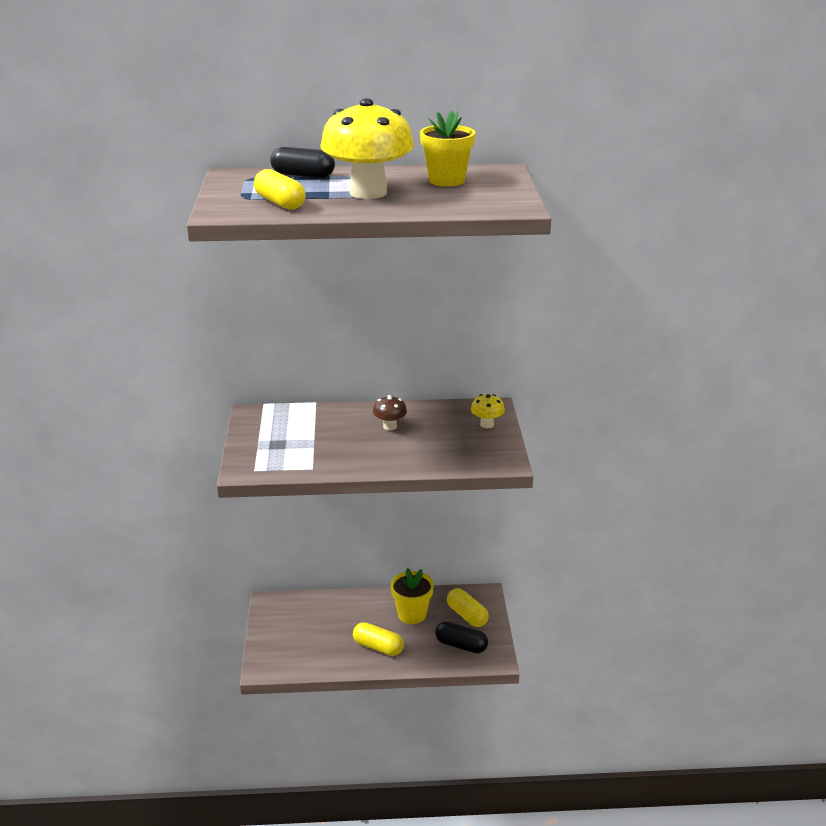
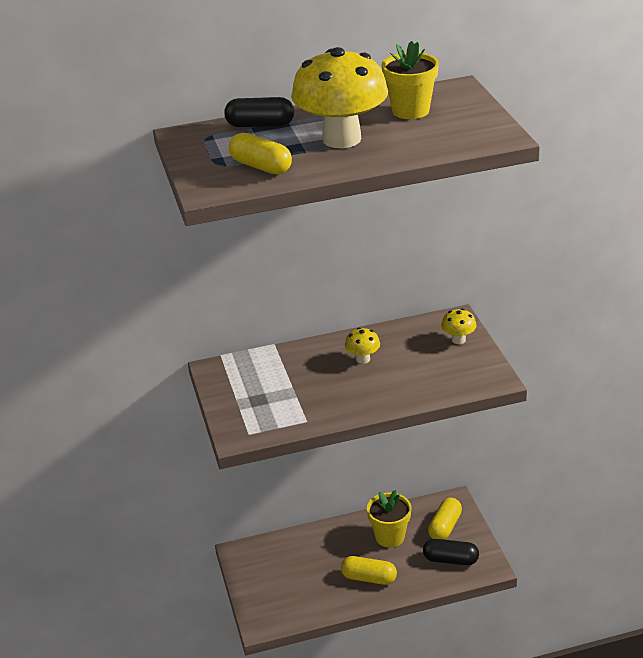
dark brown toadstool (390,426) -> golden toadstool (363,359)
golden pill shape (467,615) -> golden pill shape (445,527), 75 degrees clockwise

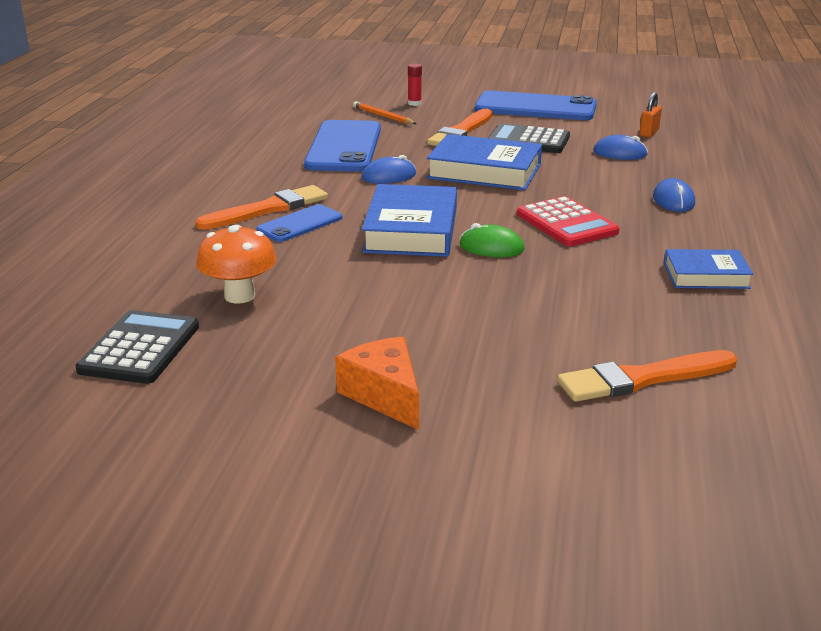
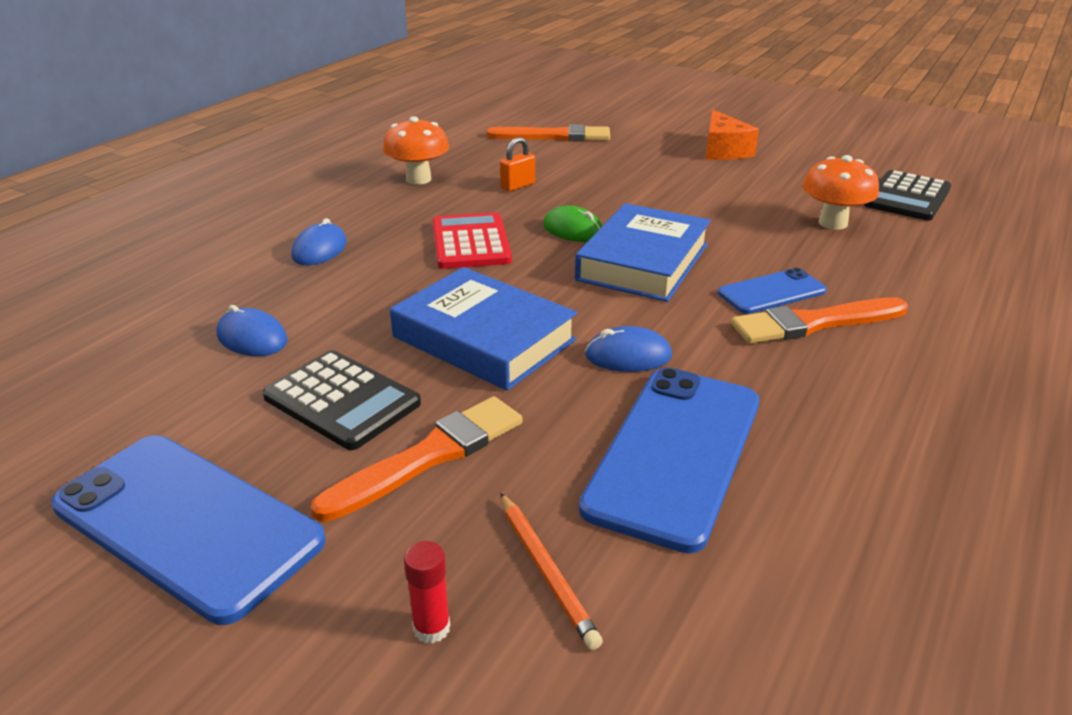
bright orange small lock (649,133) -> bright orange small lock (518,186), moved
cobalt hardback (706,276) -> bright orange toadstool (418,179)

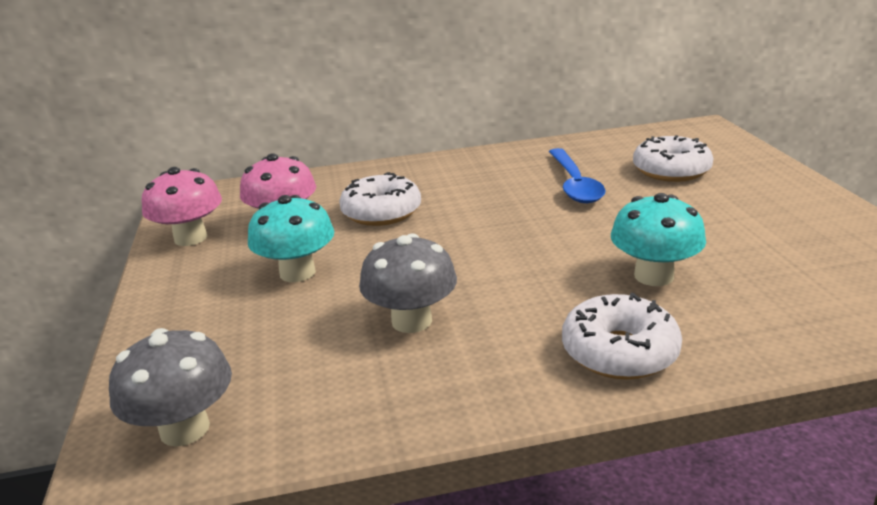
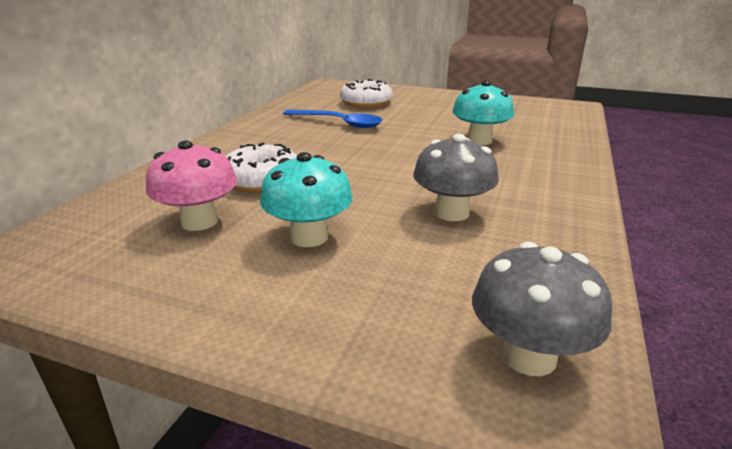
rose-pink toadstool (190,238) -> none
snow-white donut (619,352) -> none

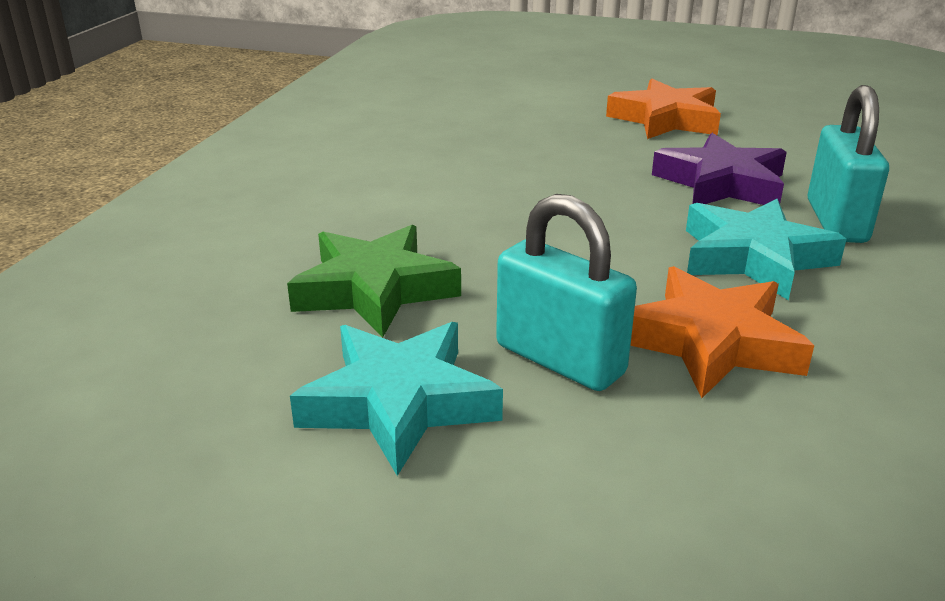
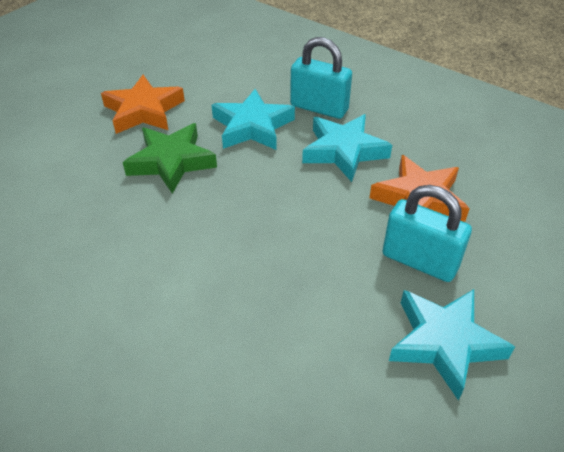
emerald five-pointed star (374,290) -> emerald five-pointed star (171,162), moved
turquoise small lock (559,360) -> turquoise small lock (419,261), 60 degrees clockwise
violet five-pointed star (721,183) -> turquoise five-pointed star (252,127)

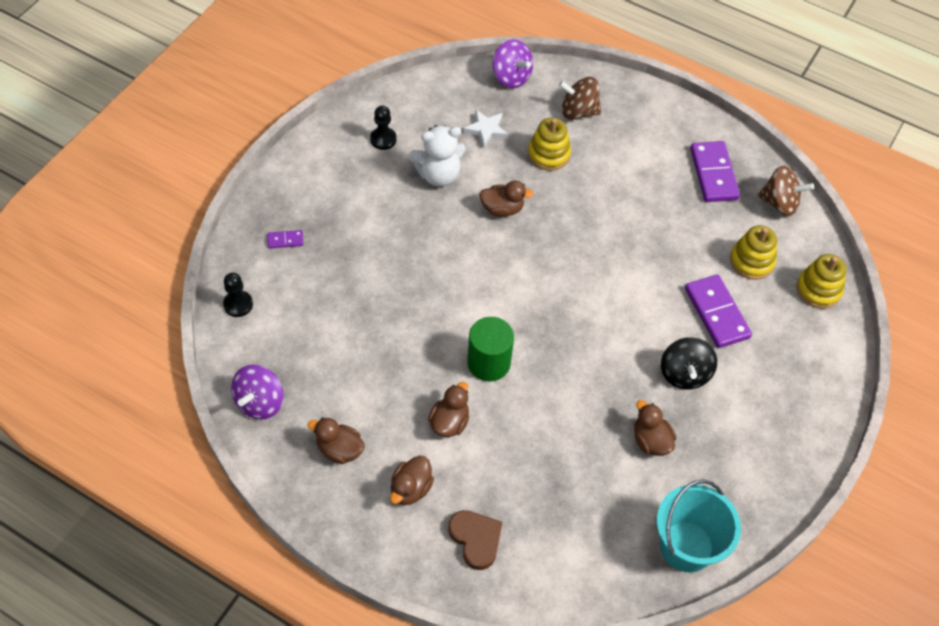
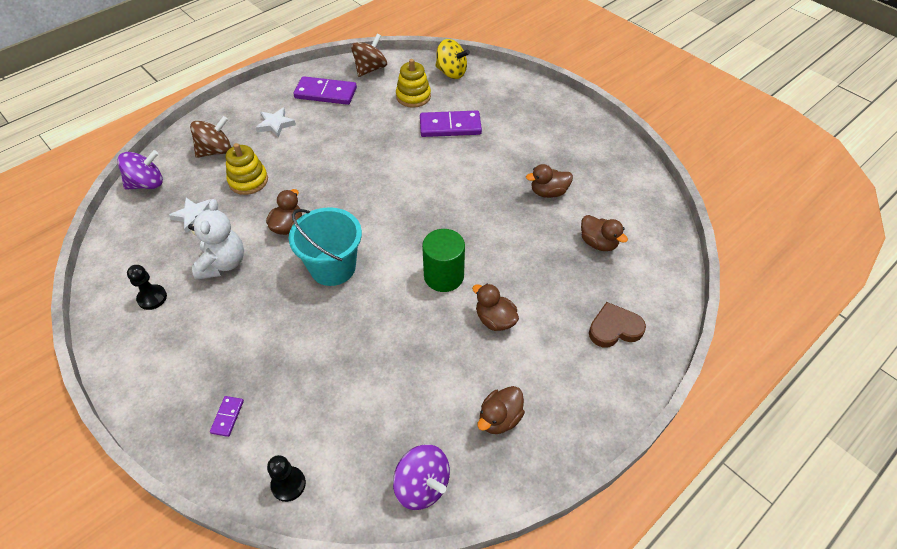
dark brown rubber duck (411,489) -> dark brown rubber duck (598,243), moved
dark brown whirligig (578,111) -> dark brown whirligig (216,151), 150 degrees counterclockwise
turquoise pail (686,546) -> turquoise pail (333,267), moved
ebony whirligig (684,374) -> none
golden stacking rings (818,290) -> golden whirligig (451,72)
none -> snow-white five-pointed star (275,124)

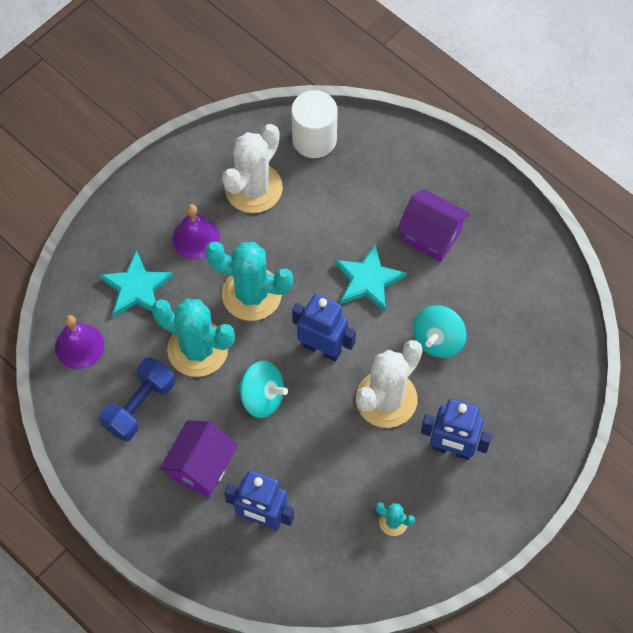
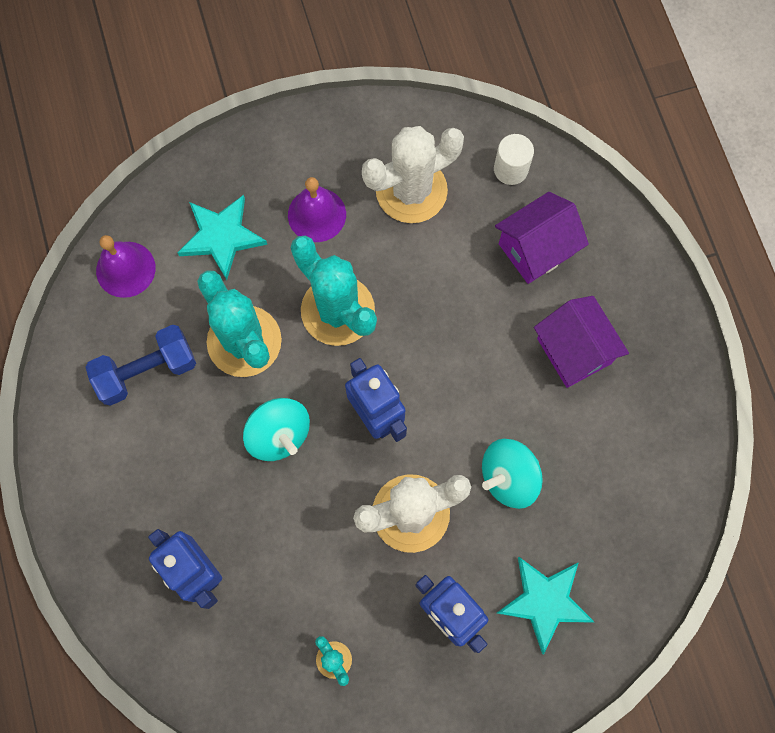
violet toy house (201,467) -> violet toy house (536,249), moved
snow-white cylinder shape (314,139) -> snow-white cylinder shape (510,169), x0.62
turquoise five-pointed star (368,280) -> turquoise five-pointed star (544,601), moved

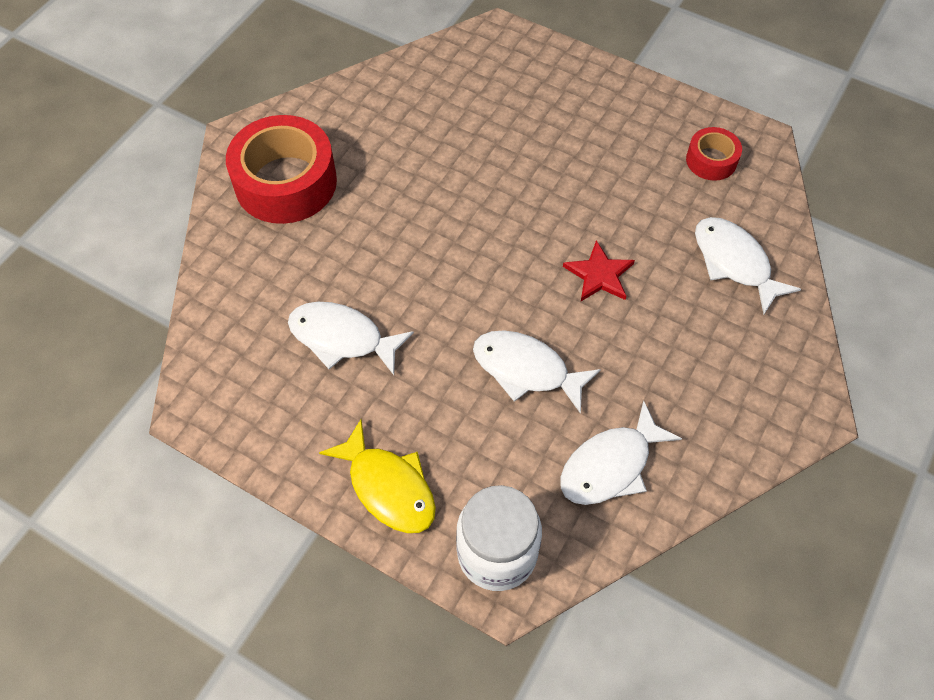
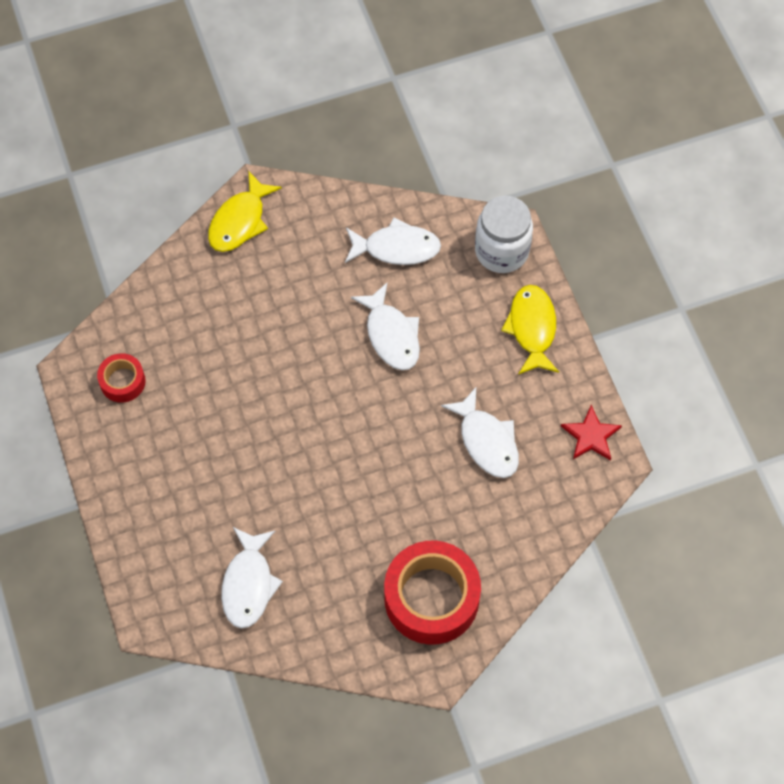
scarlet five-pointed star (599,275) -> scarlet five-pointed star (591,436), moved
snow-white fish figure (734,262) -> snow-white fish figure (248,584), moved
none -> golden fish figure (240,221)

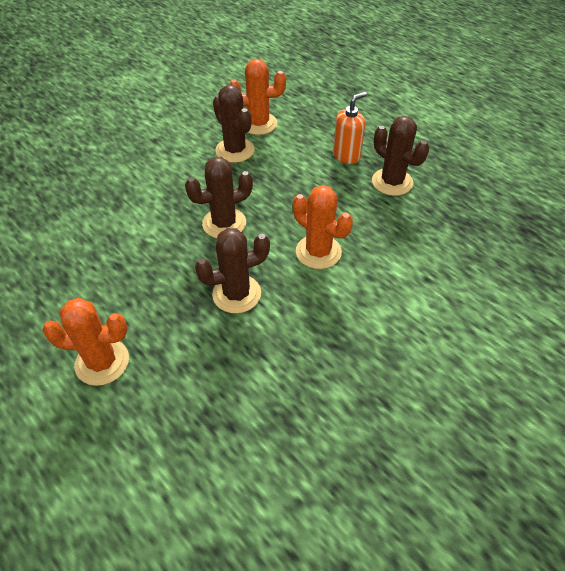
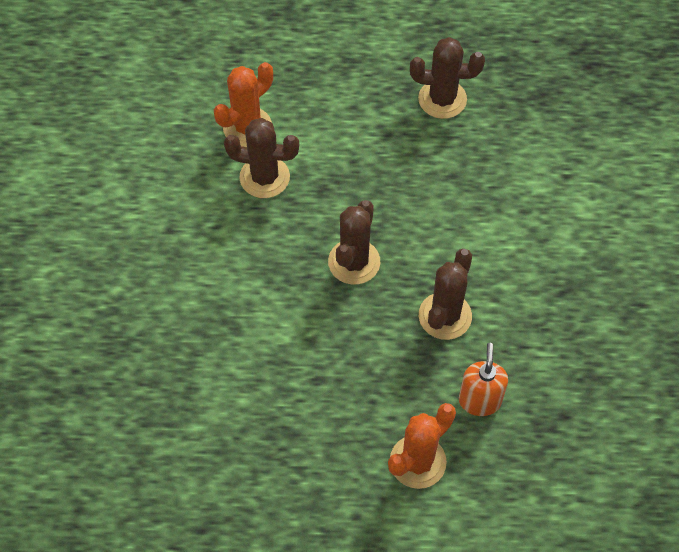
bright orange cactus (318,252) -> none
bright orange soap pump (346,156) -> bright orange soap pump (479,400), moved

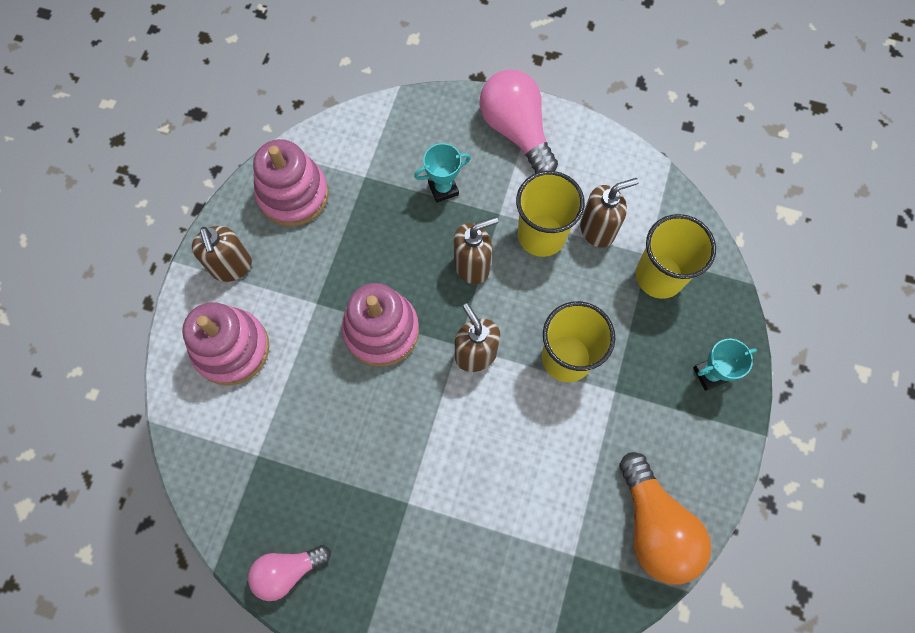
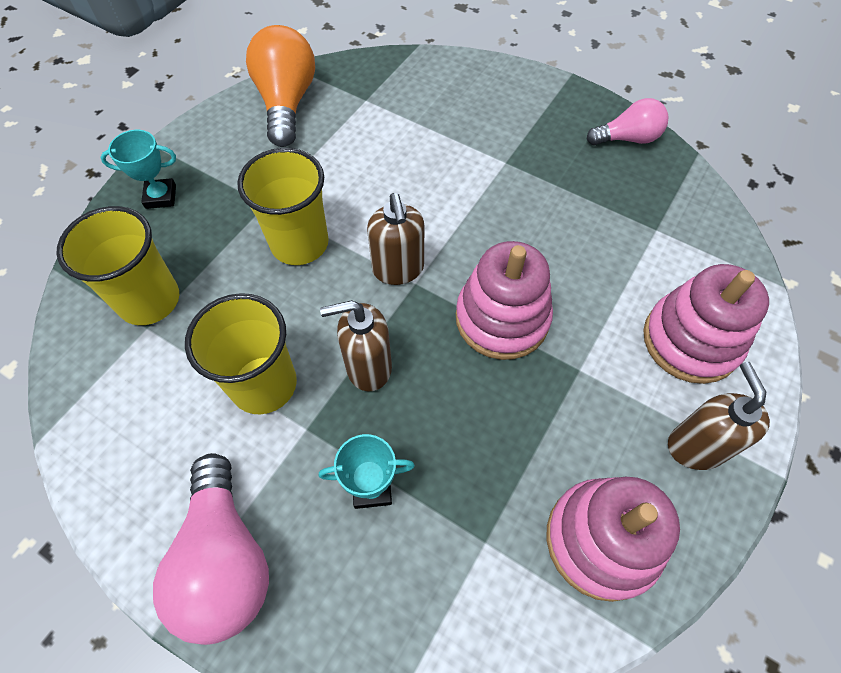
dark brown soap pump (597,230) -> none

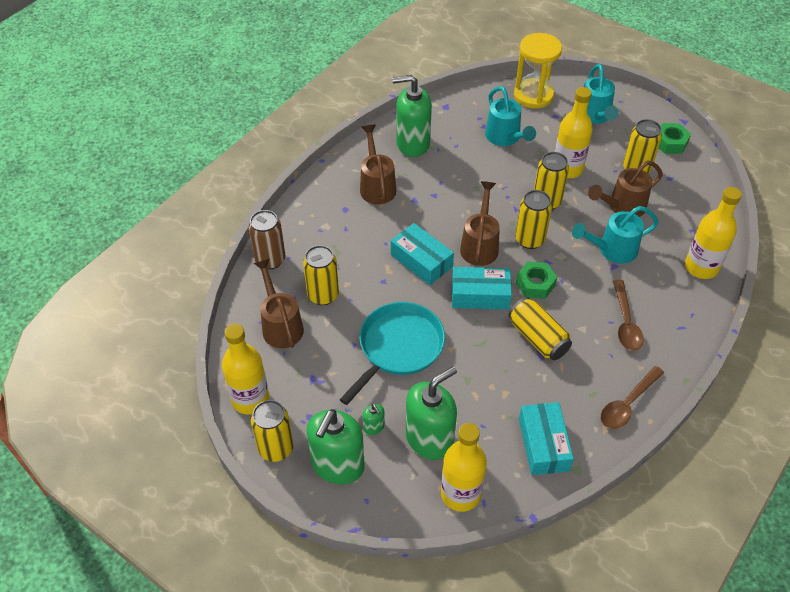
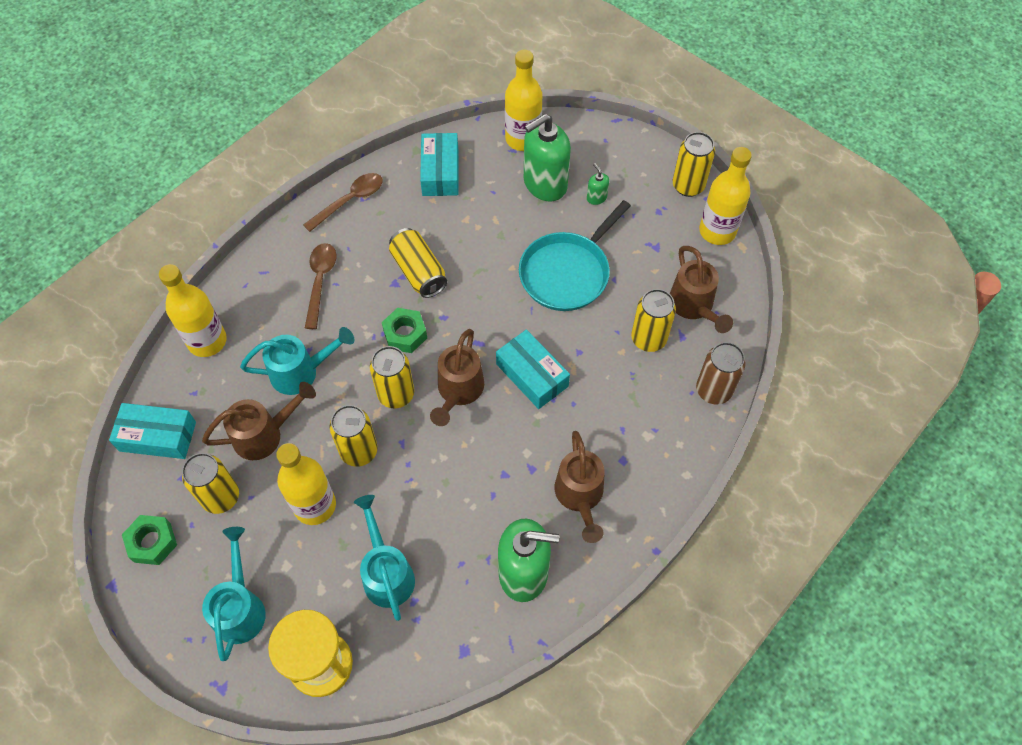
emerald soap pump (337,465) -> none
turquoise parcel (480,295) -> turquoise parcel (157,436), moved

